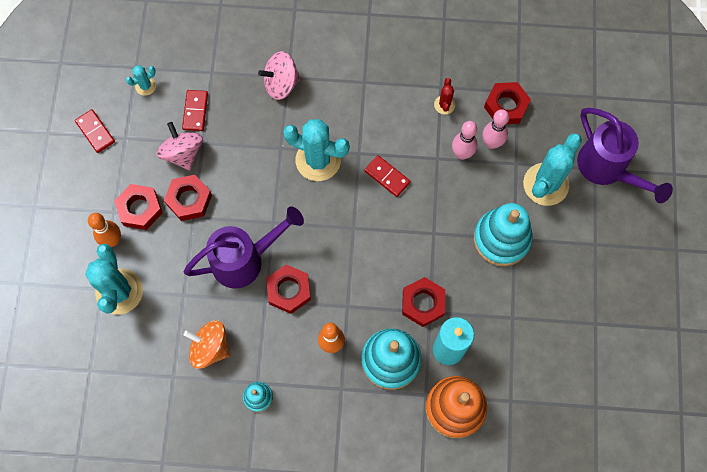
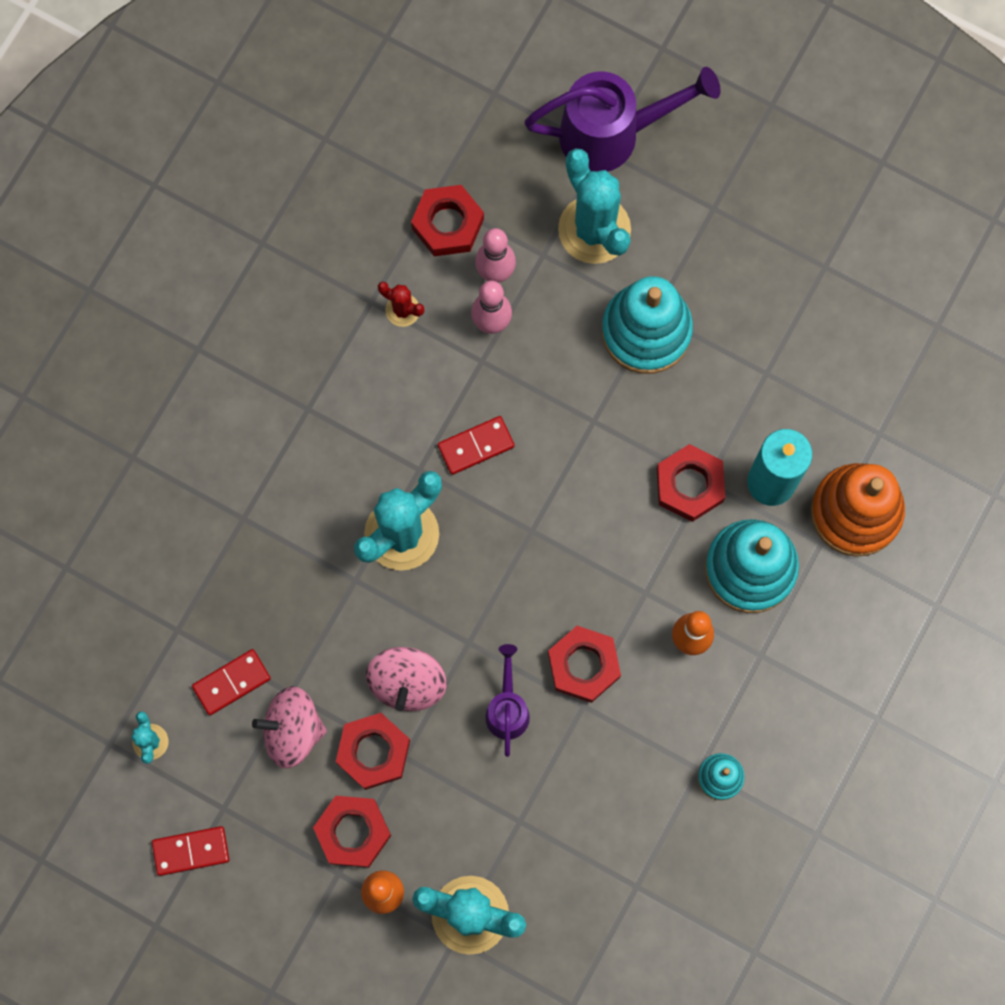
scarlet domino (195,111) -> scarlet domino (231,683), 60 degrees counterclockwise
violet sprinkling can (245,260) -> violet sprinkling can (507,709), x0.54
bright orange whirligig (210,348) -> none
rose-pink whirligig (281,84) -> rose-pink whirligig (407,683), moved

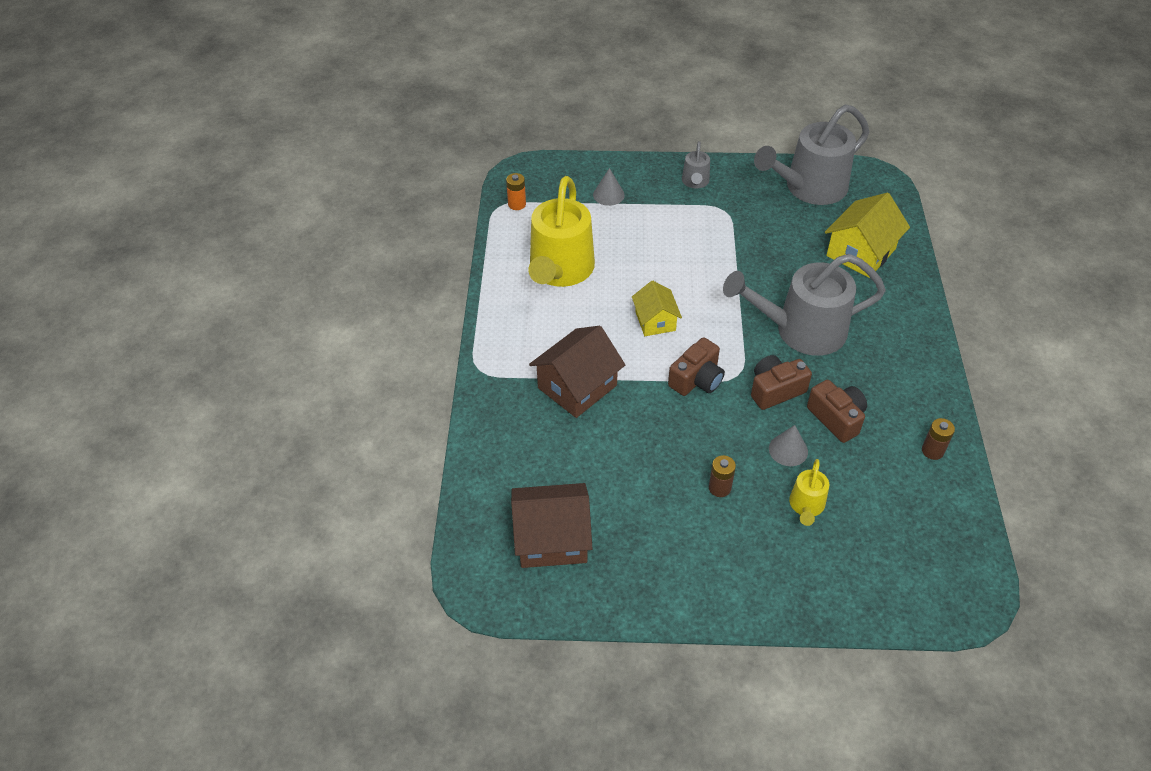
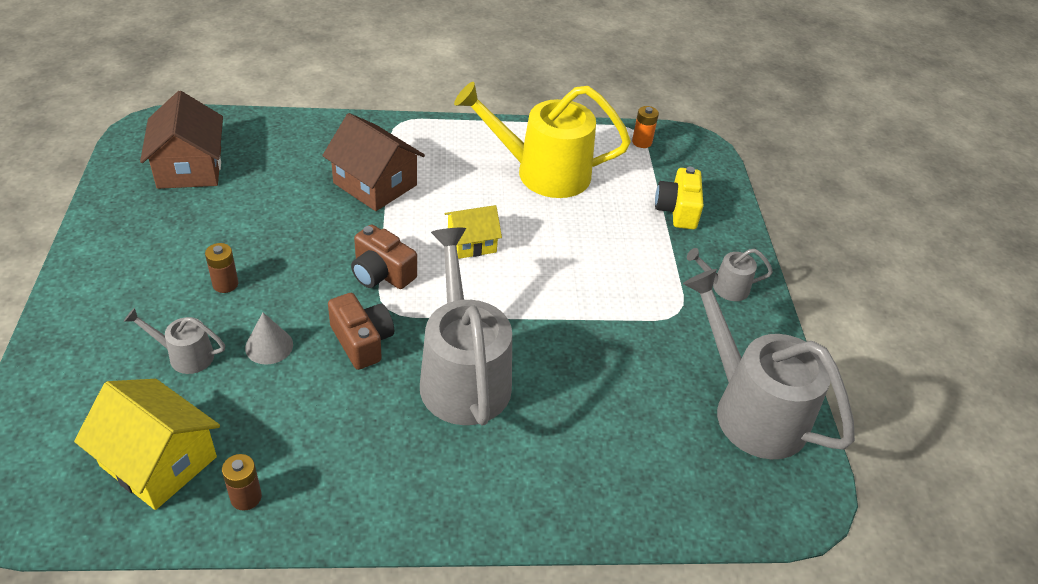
ash-grey cone (608,195) -> golden compact camera (677,210)
golden sprinkling can (806,506) -> ash-grey sprinkling can (184,355)
dark brown compact camera (836,418) -> none
golden toy house (860,252) -> golden toy house (158,461), moved

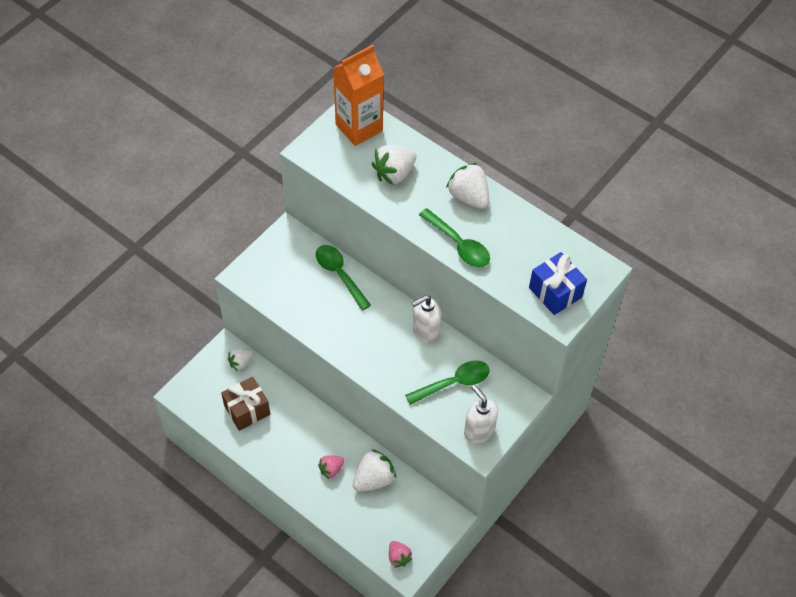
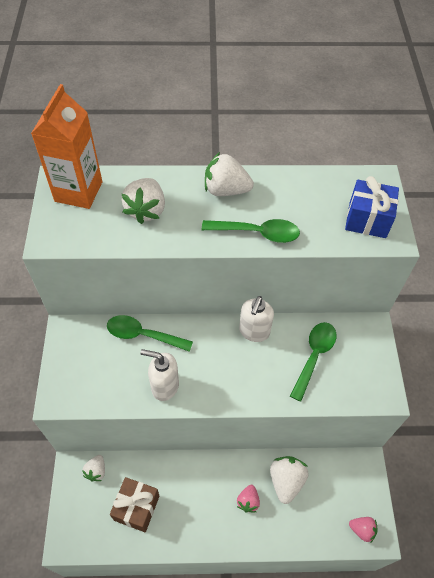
snow-white soap pump (478,431) -> snow-white soap pump (164,386), moved

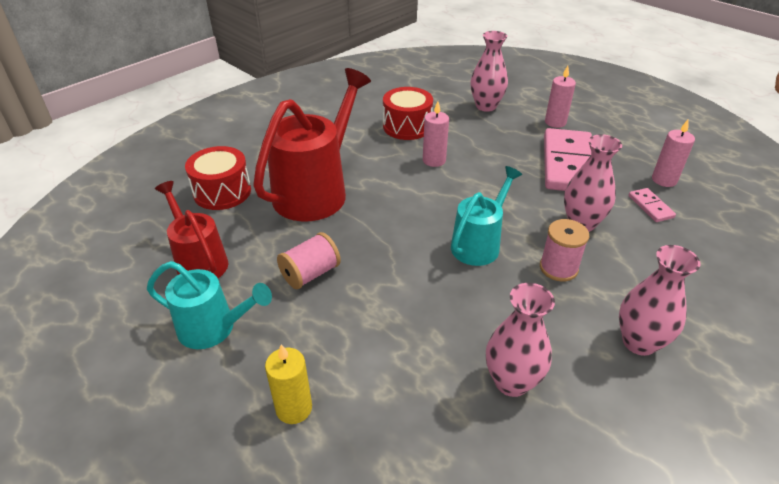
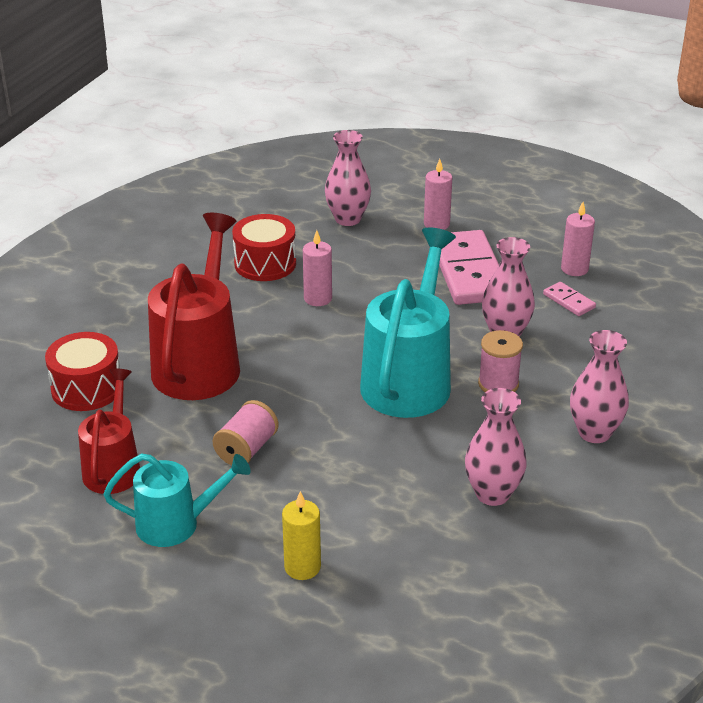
scarlet sprinkling can (199,261) -> scarlet sprinkling can (113,466), 60 degrees clockwise
turquoise sprinkling can (479,244) -> turquoise sprinkling can (409,378), x1.68

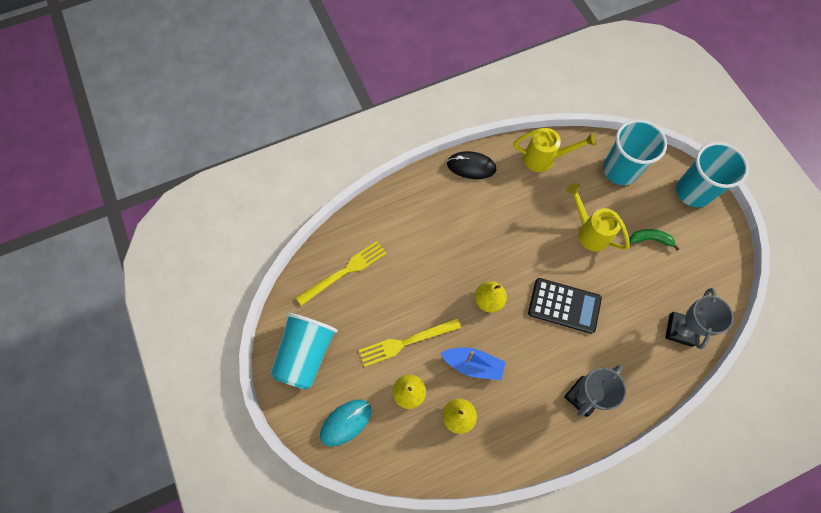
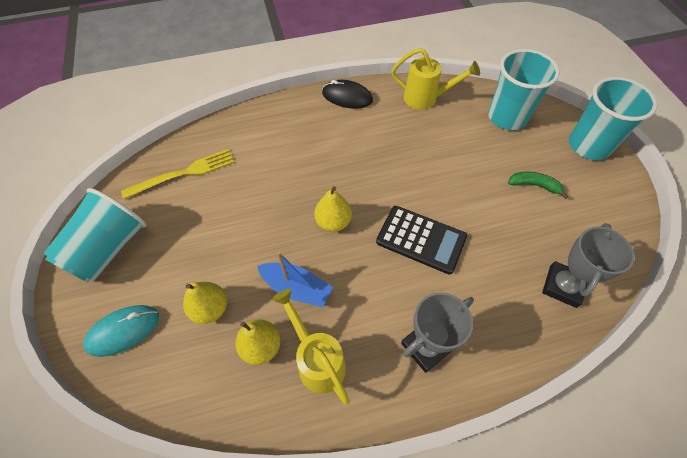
golden table fork (406,342) -> none
golden sprinkling can (589,231) -> golden sprinkling can (317,360), moved

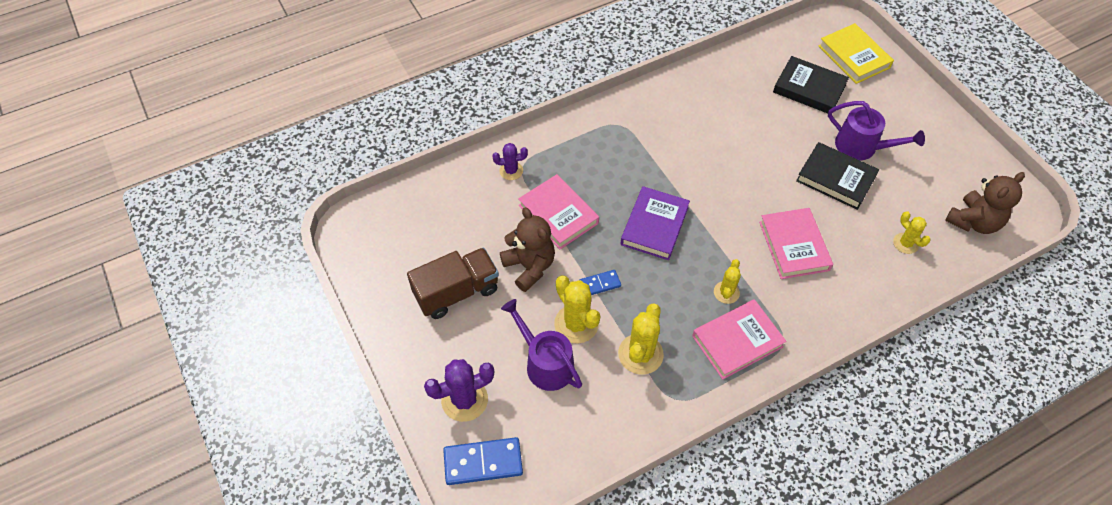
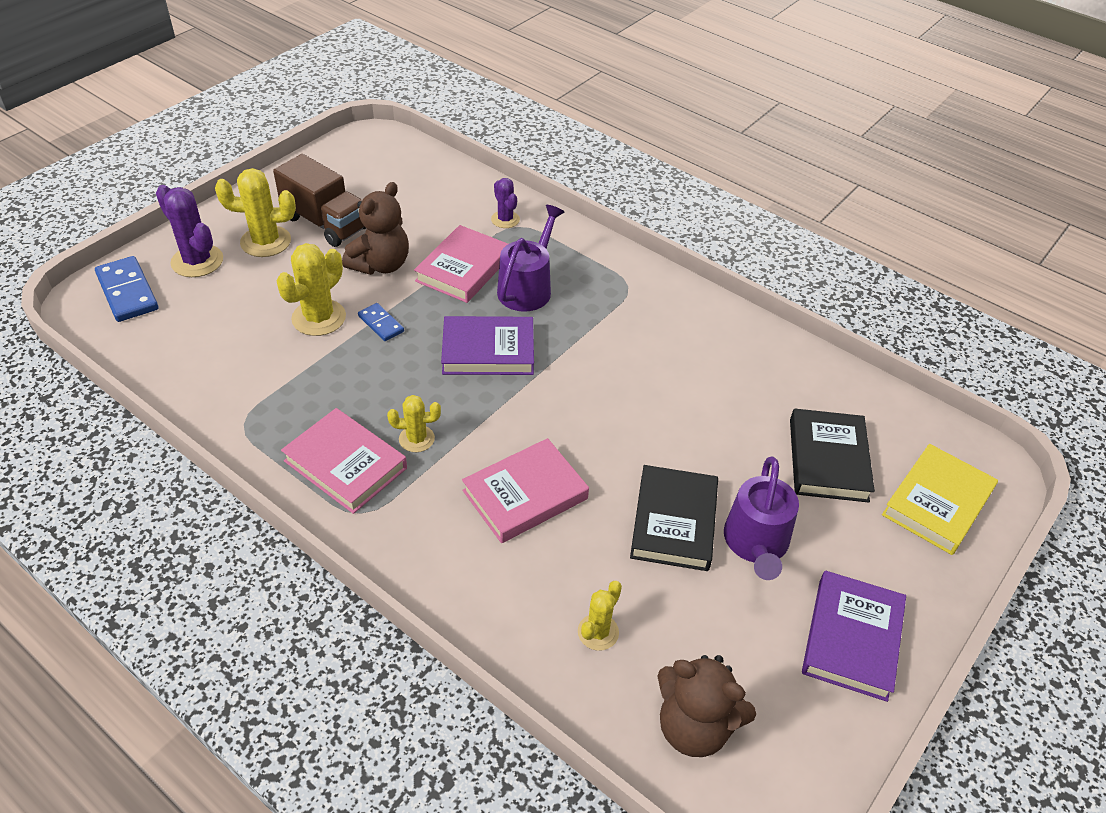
violet sprinkling can (545,363) -> violet sprinkling can (527,288), moved
golden cactus (640,354) -> golden cactus (266,242), moved
none -> violet hardback (852,638)

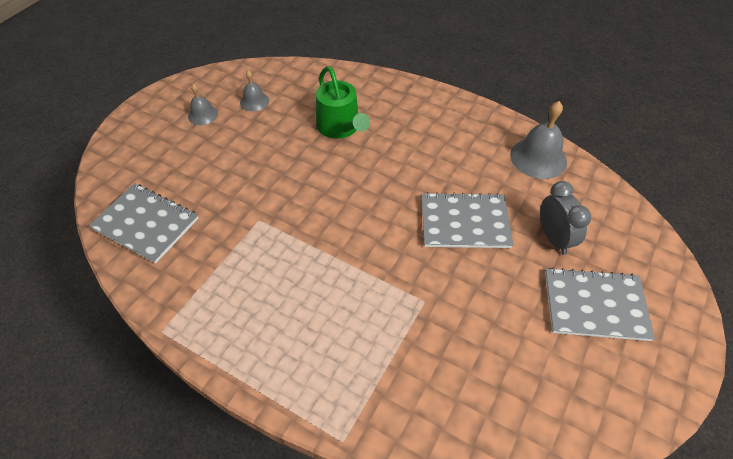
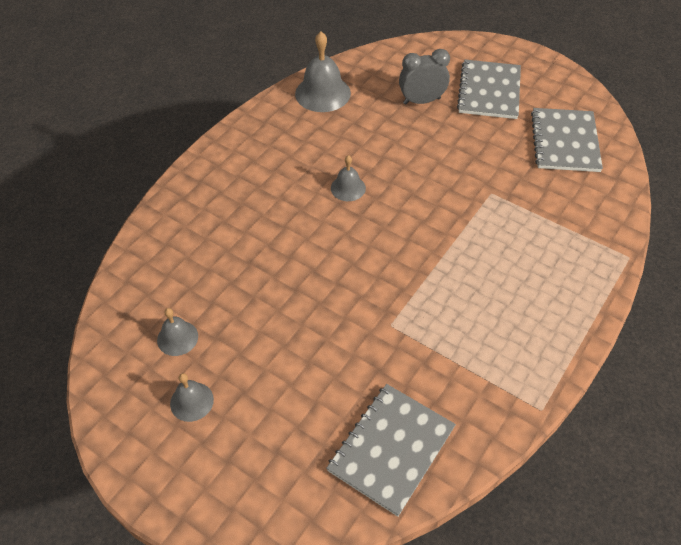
emerald sprinkling can (340,127) -> none
ash-grey notebook (464,222) -> ash-grey notebook (565,141), moved
none -> ash-grey bell (348,188)

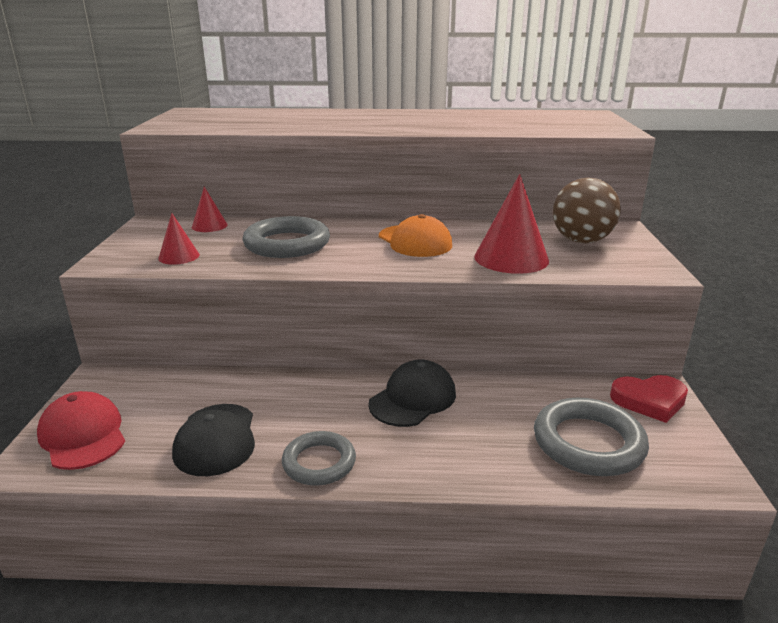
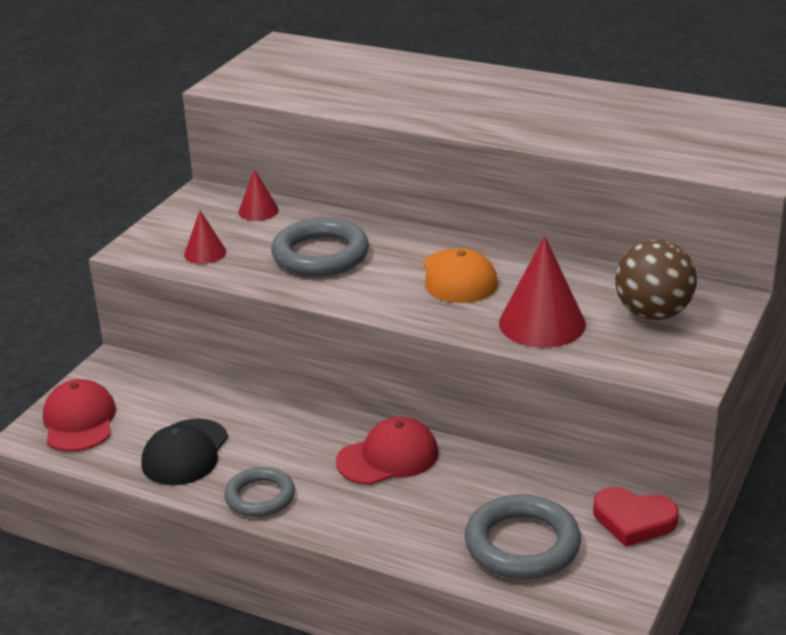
ebony peaked cap (413,398) -> scarlet peaked cap (388,457)

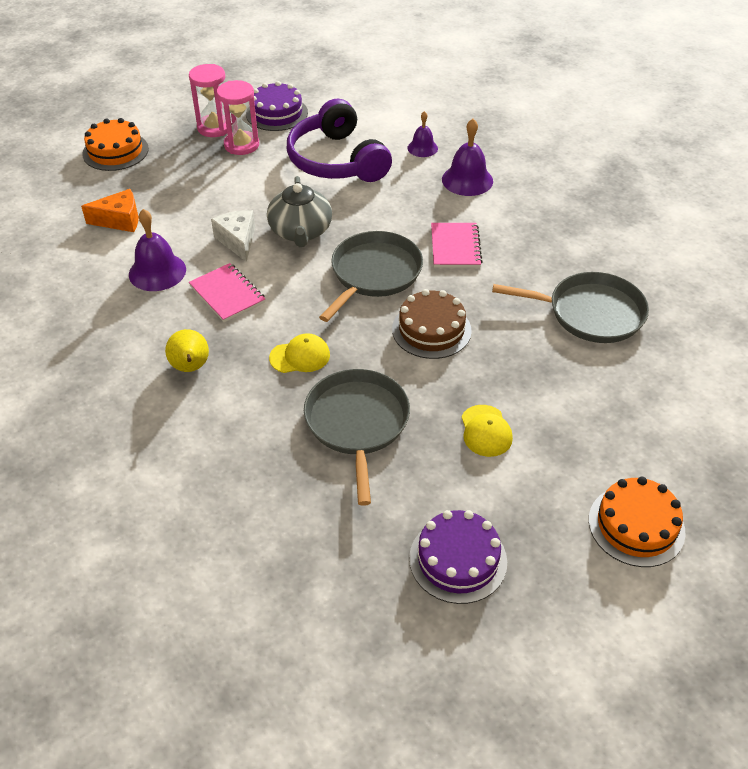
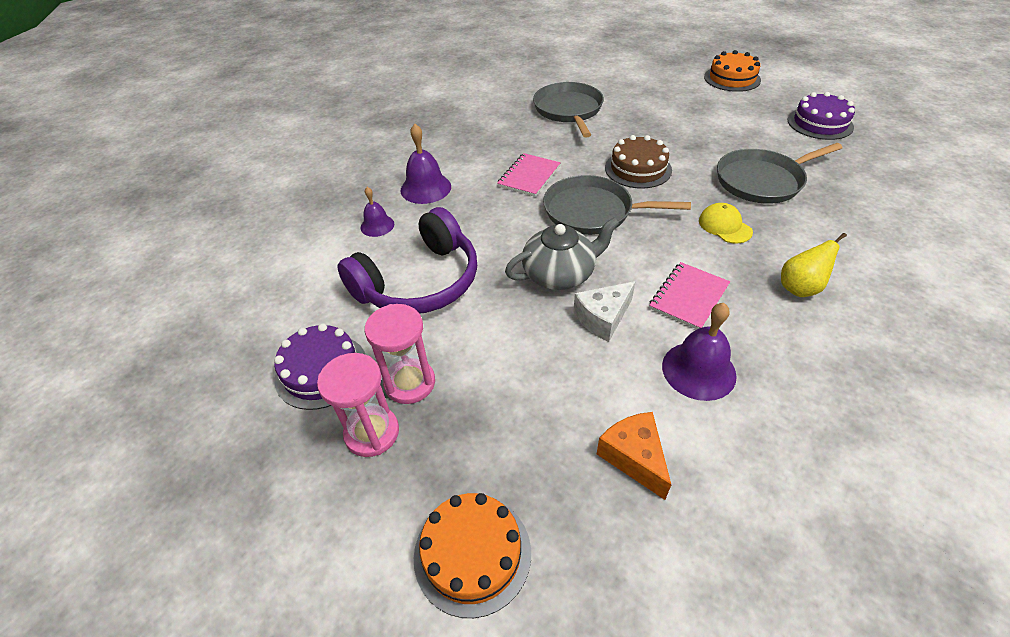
rose-pink notebook (455,247) -> rose-pink notebook (529,176), 45 degrees counterclockwise
golden peaked cap (486,431) -> none

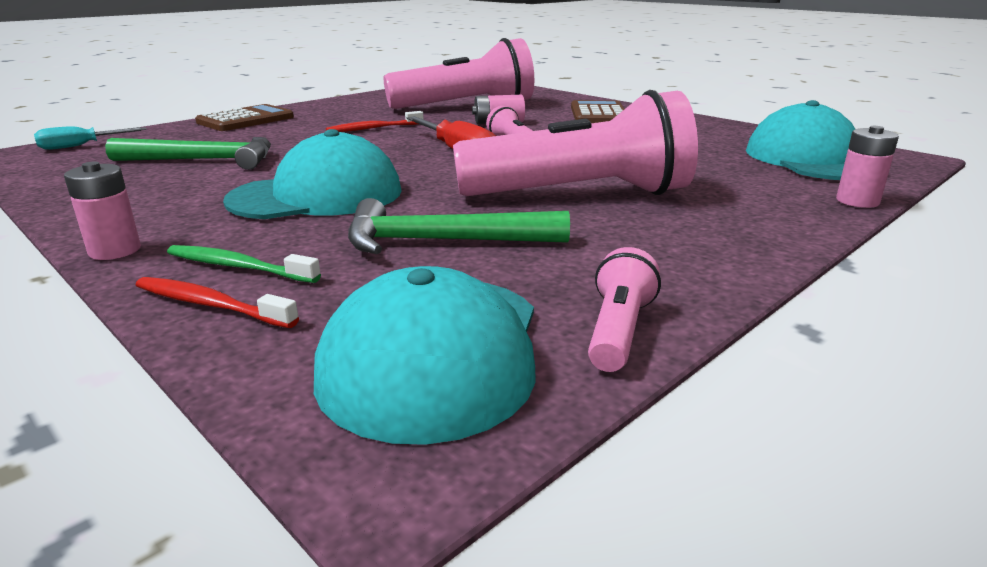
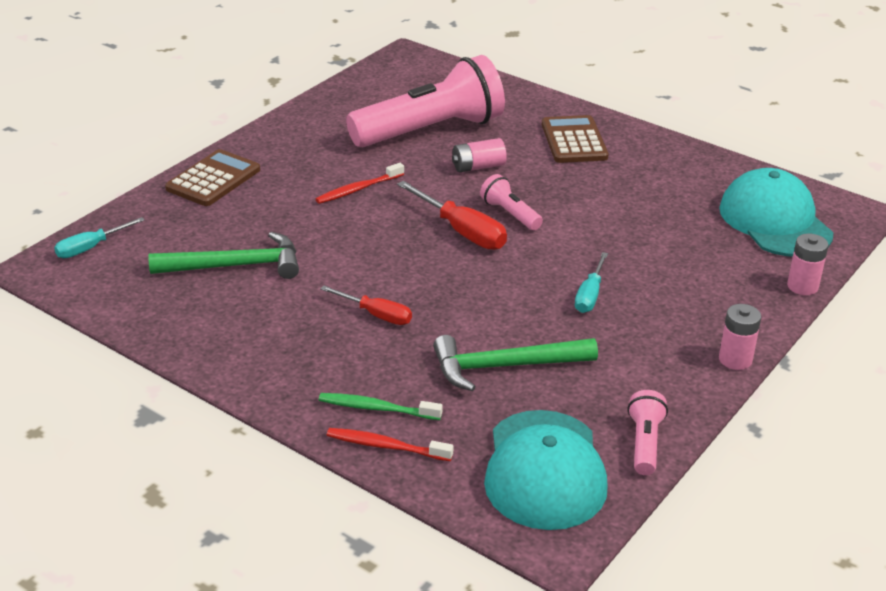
rose-pink power cell (115,250) -> rose-pink power cell (735,359), moved
turquoise peaked cap (317,196) -> scarlet screwdriver (376,315)
rose-pink pocket torch (581,195) -> turquoise screwdriver (590,295)

